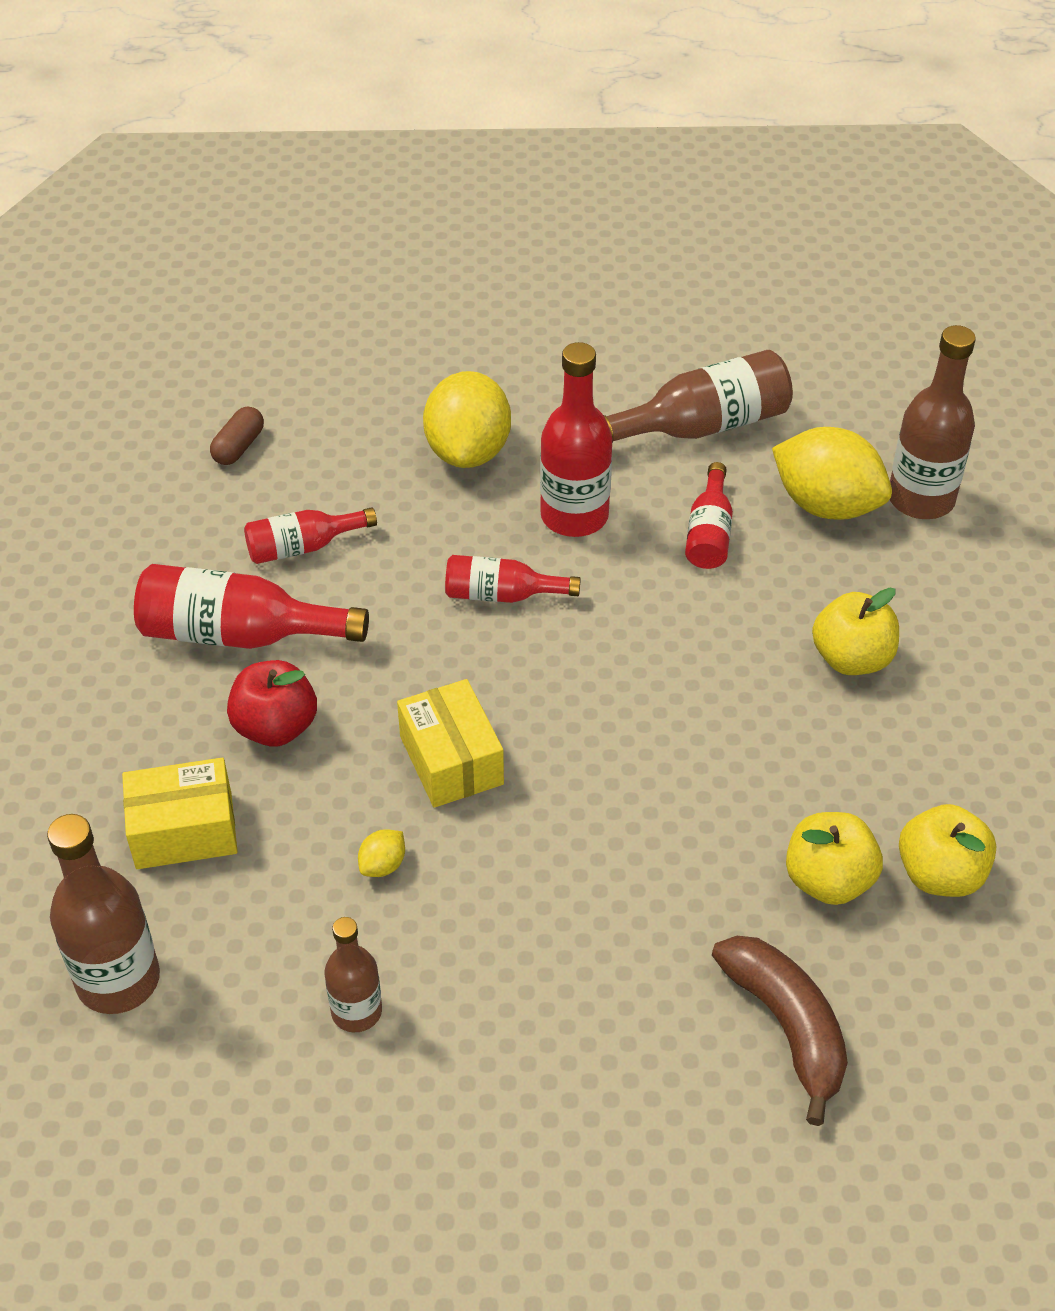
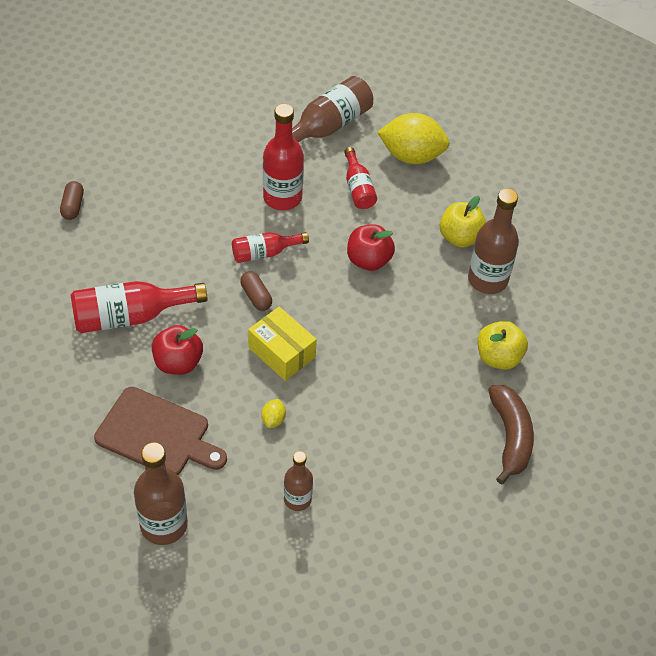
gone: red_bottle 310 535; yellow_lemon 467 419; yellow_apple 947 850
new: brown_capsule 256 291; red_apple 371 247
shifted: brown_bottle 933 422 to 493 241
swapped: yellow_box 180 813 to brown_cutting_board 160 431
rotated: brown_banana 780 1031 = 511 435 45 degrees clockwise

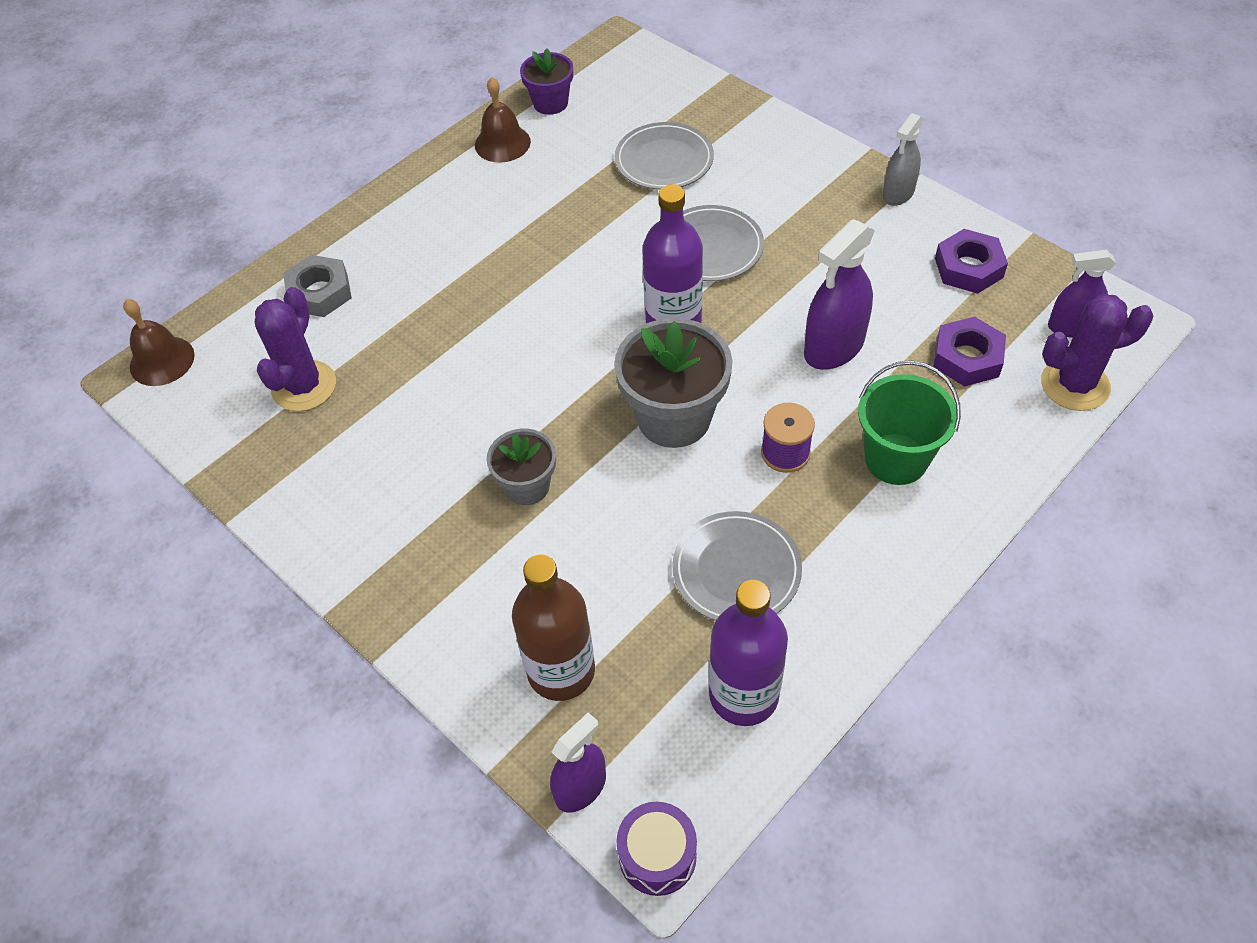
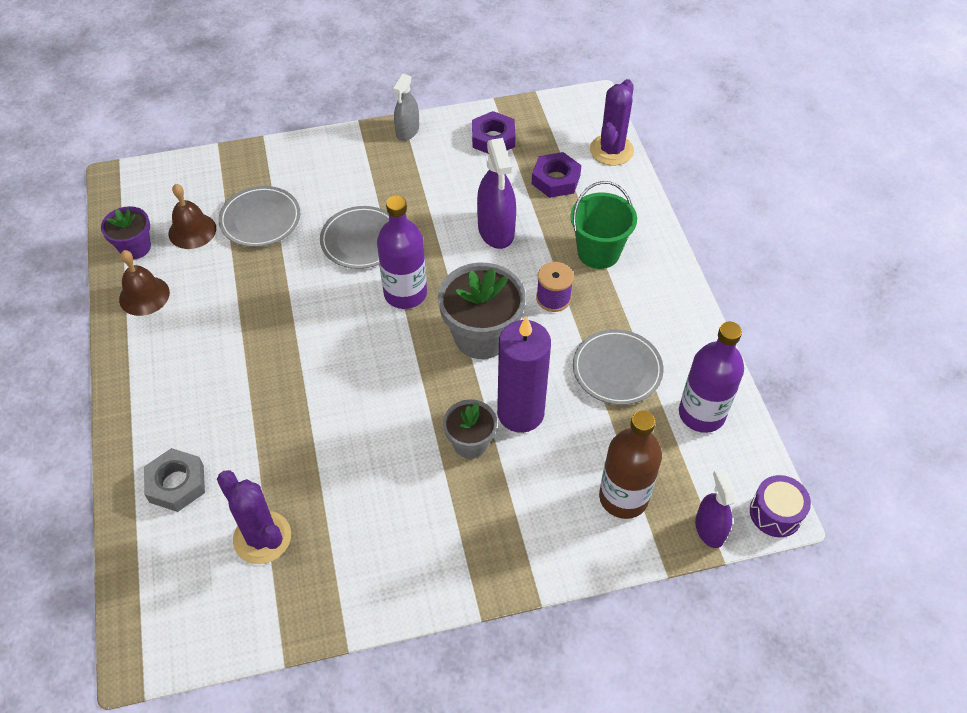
gone: purple_spray_bottle 1082 293
new: purple_candle 524 374
shifted: brown_bell 159 342 to 192 216
rotated: grey_spray_bottle 902 159 = 406 107 45 degrees clockwise

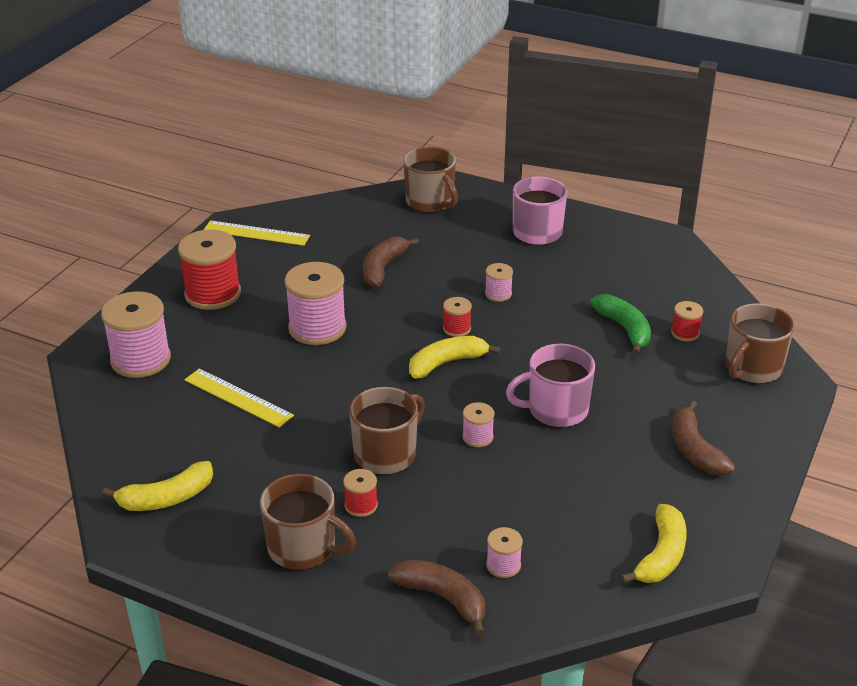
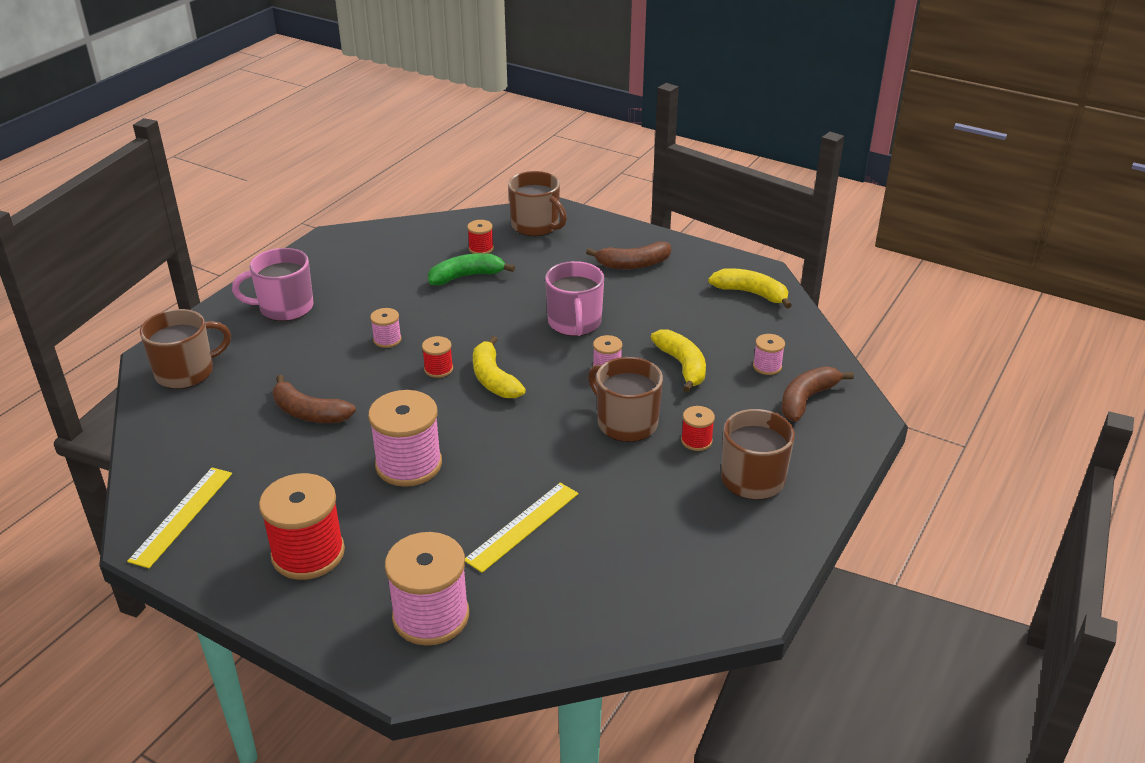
shifted: yellow_banana 157 486 to 678 361

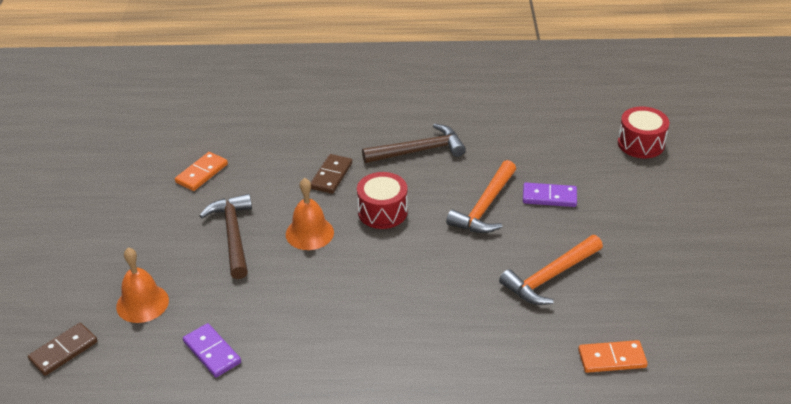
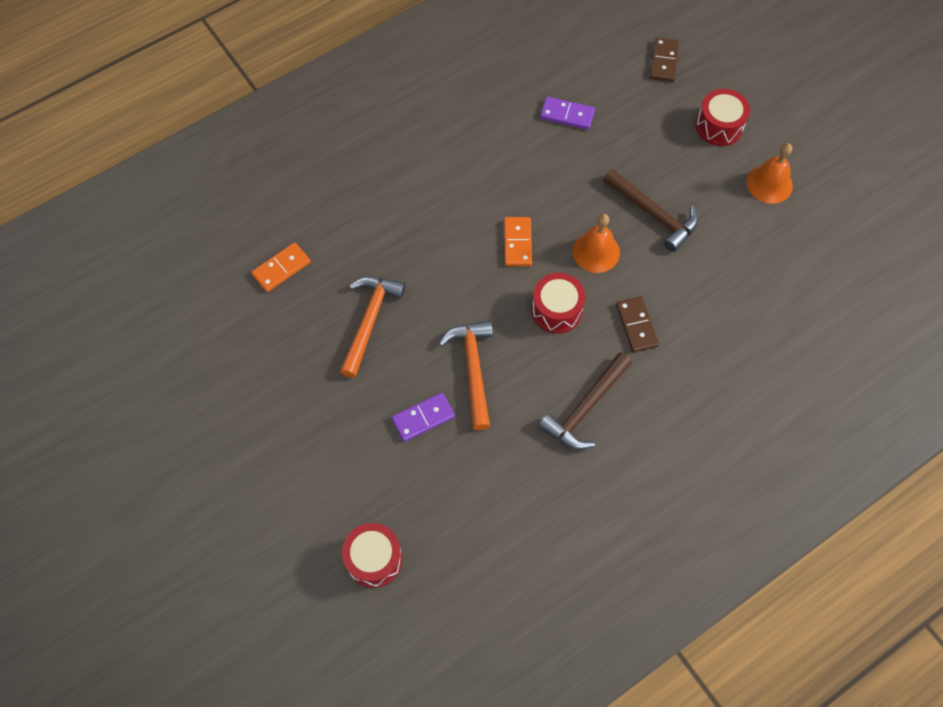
new: red_drum 723 117
shifted: orange_bell 142 285 to 770 173; orange_domino 201 171 to 518 241

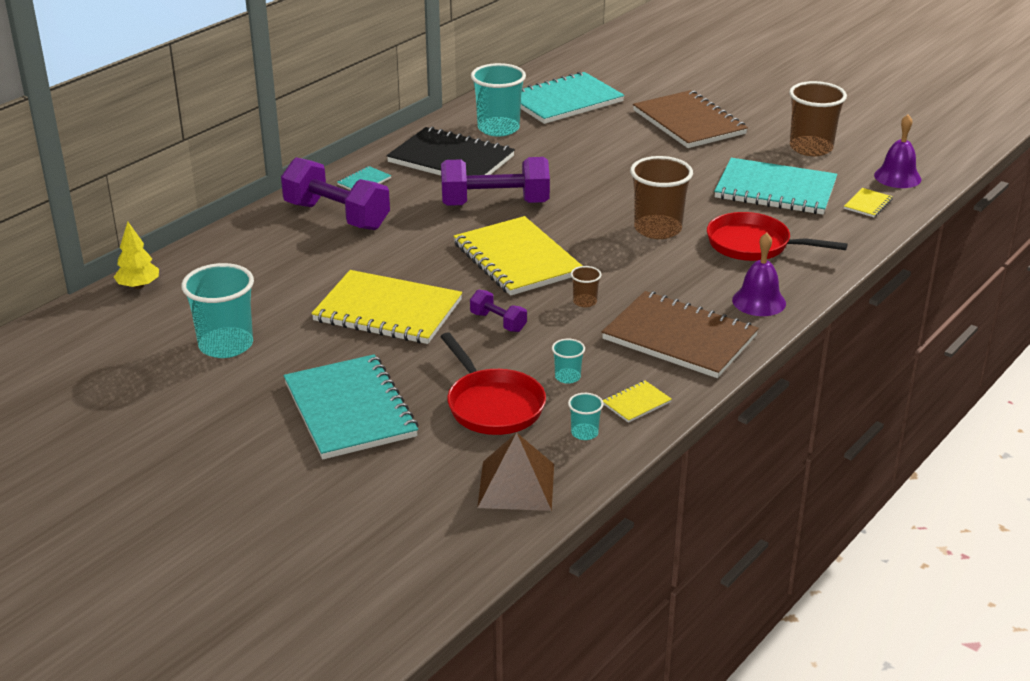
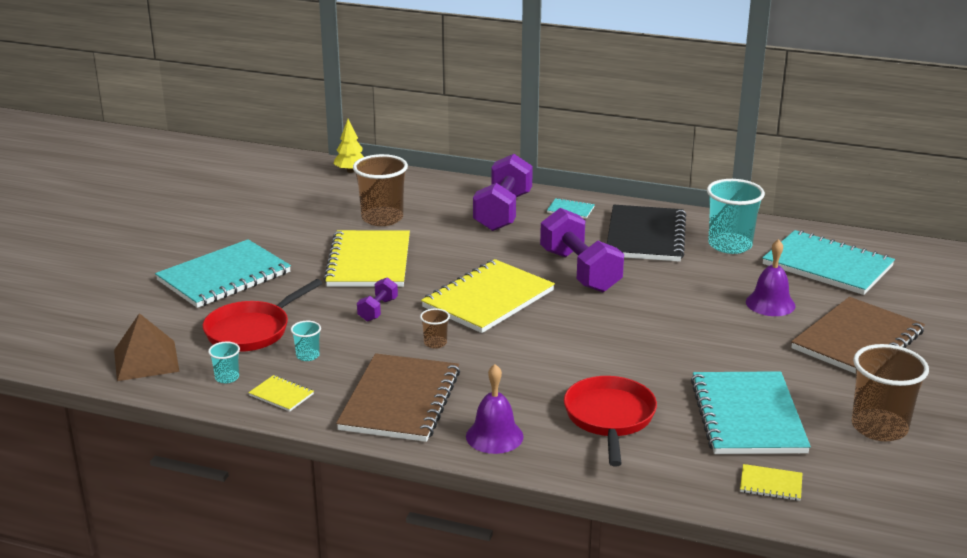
gone: turquoise_cup 217 310
shifted: brown_cup 661 197 to 380 190; purple_bell 897 151 to 771 277

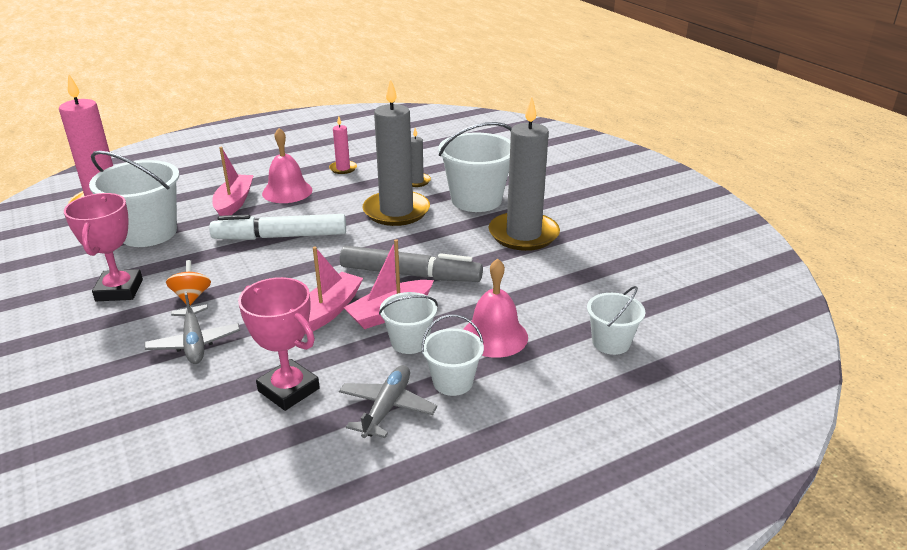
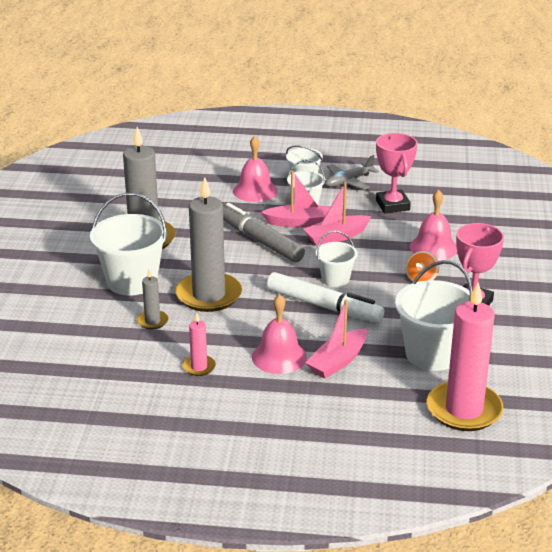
shifted: white_bucket 616 320 to 337 259
swapped: grey_plane 192 327 to pink_bell 433 225

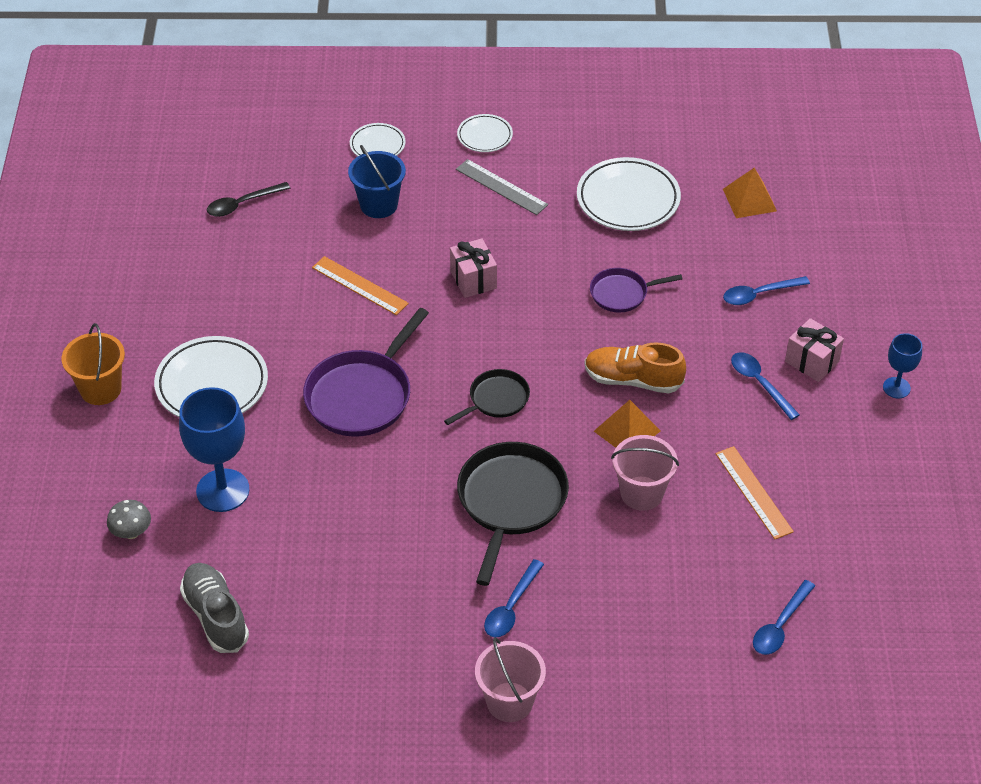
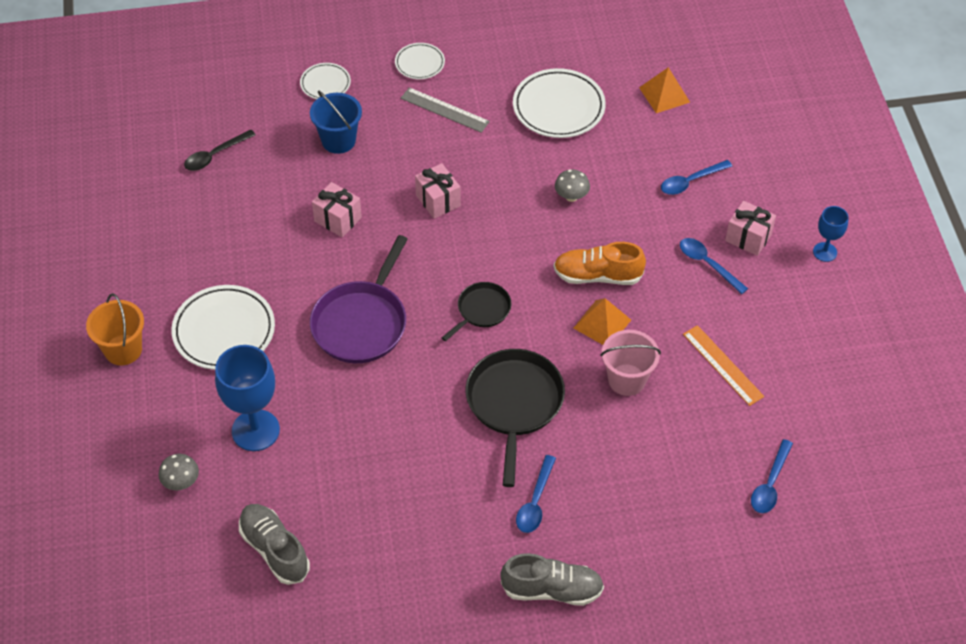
swapped: orange_ruler 360 285 to pink_gift 337 209; pink_bucket 510 679 to grey_shoe 552 579; purple_pan 636 290 to grey_mushroom 572 185

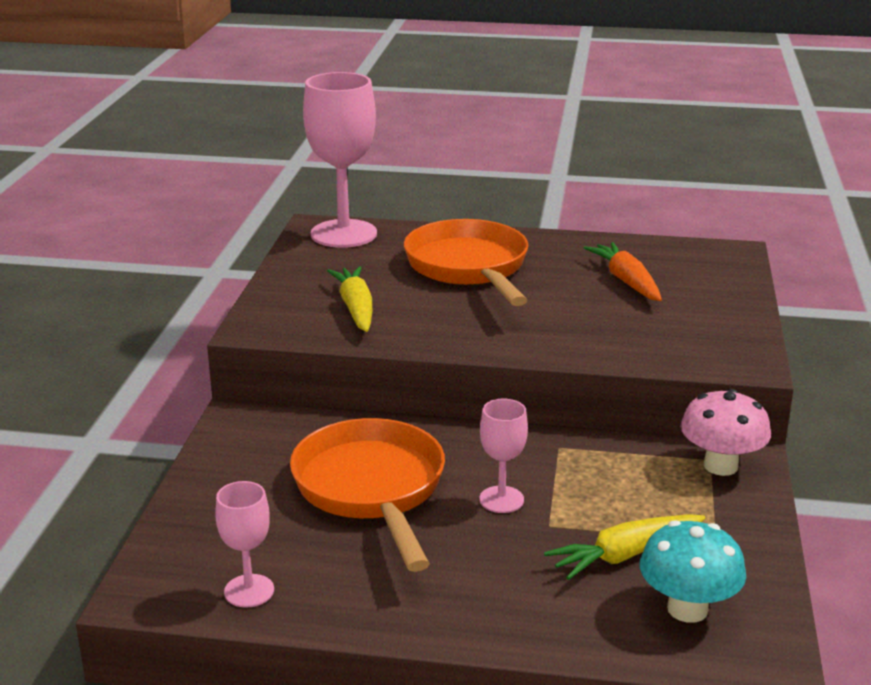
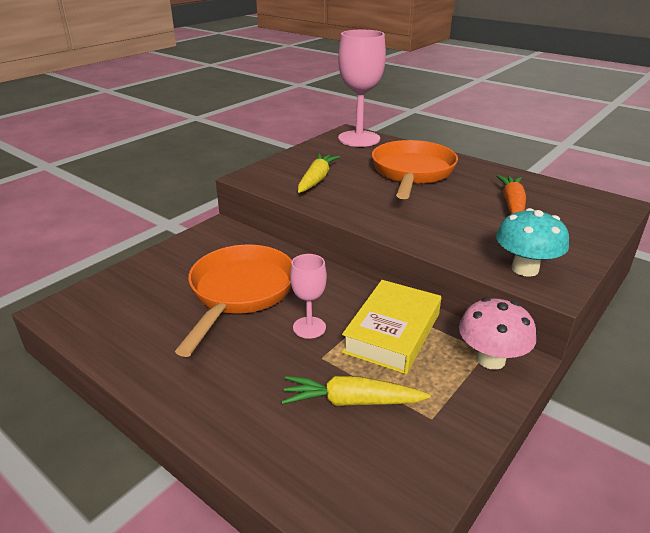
gone: pink_goblet 244 544
new: yellow_book 391 327
shifted: turquoise_mushroom 693 571 to 532 242

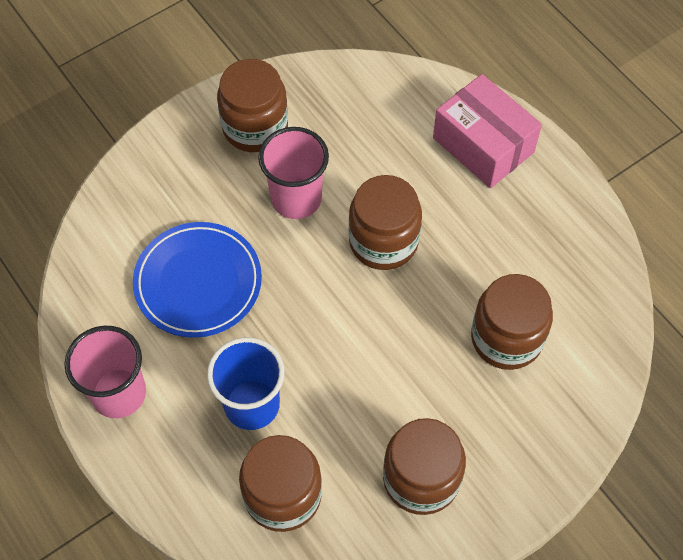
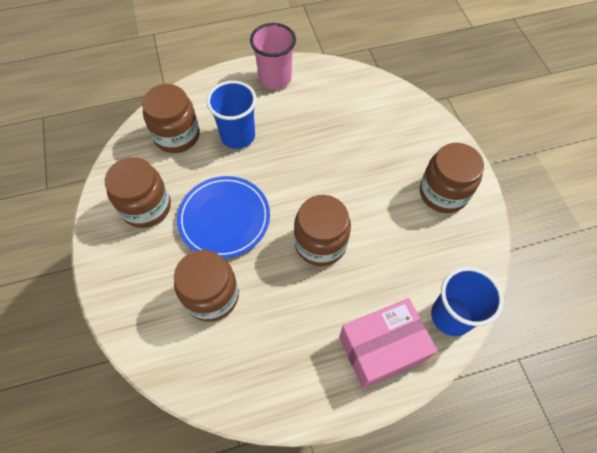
gone: pink_cup 293 173
new: blue_cup 467 301
shifted: blue_plate 197 280 to 223 217

